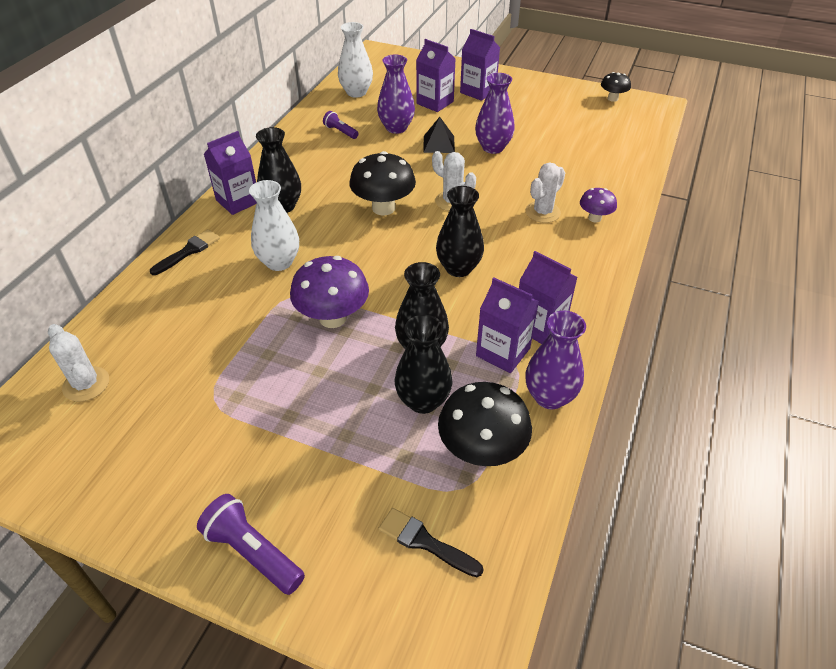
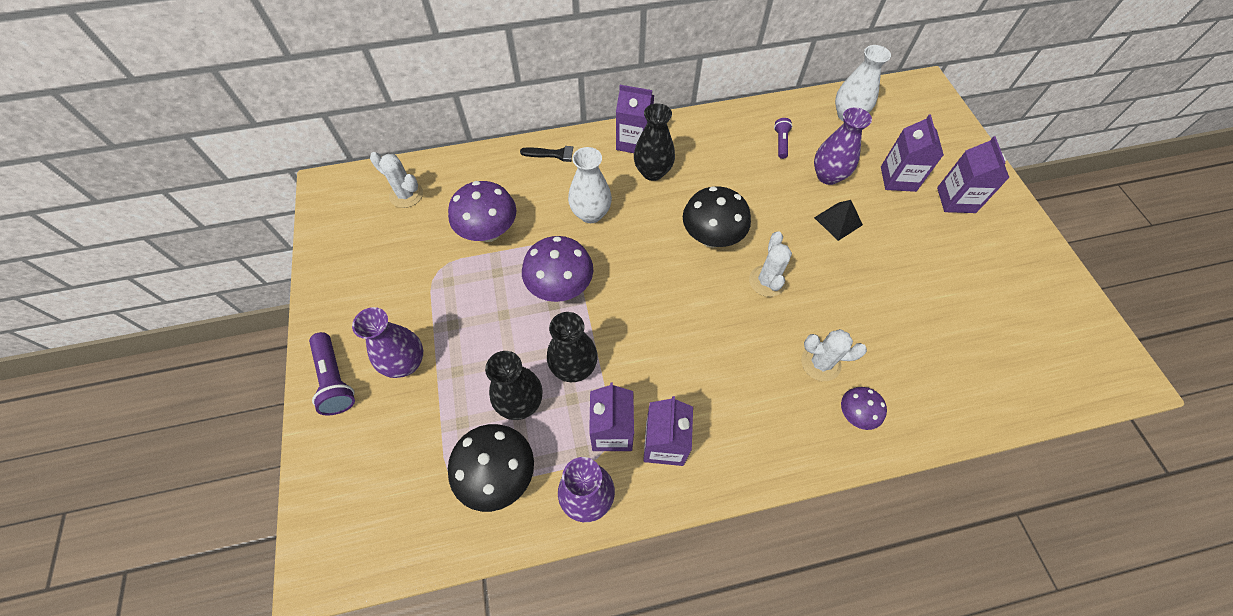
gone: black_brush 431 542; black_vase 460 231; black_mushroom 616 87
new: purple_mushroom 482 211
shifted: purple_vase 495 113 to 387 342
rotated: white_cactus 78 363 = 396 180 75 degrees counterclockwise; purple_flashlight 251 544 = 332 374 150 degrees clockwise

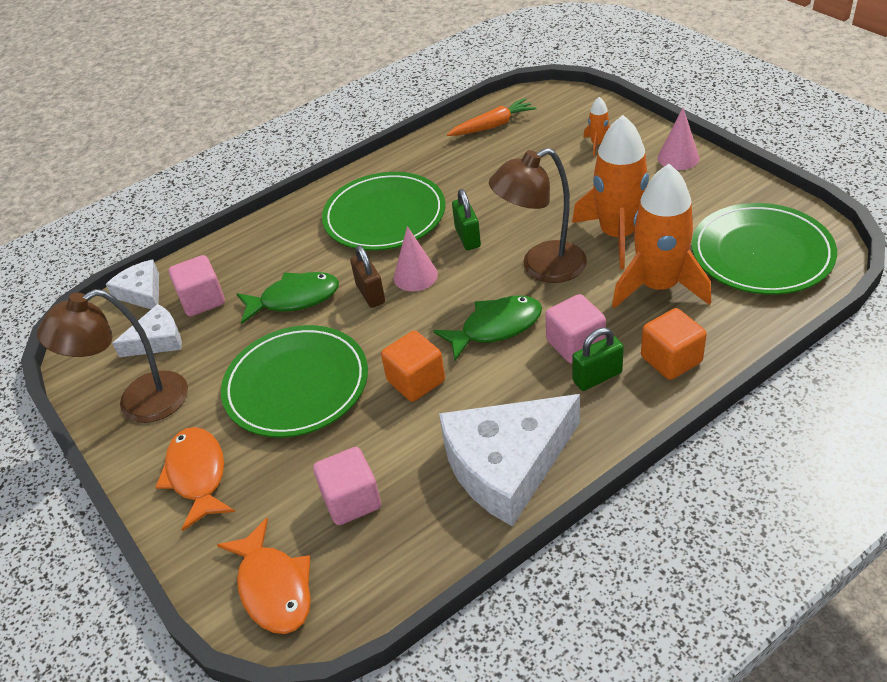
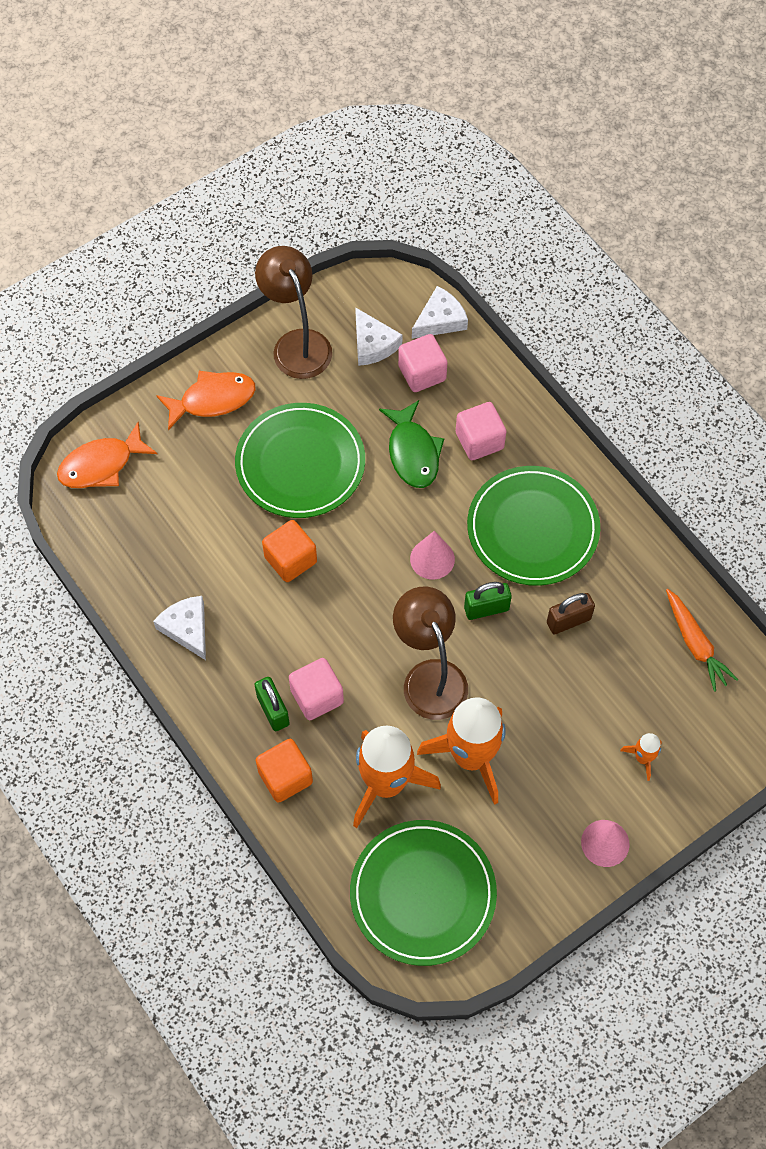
gone: green_fish 487 328
shifted: pink_cube 347 486 to 481 431; brown_padlock 367 276 to 571 613
scaled: white_cheese 509 460 = 179 628 x0.53

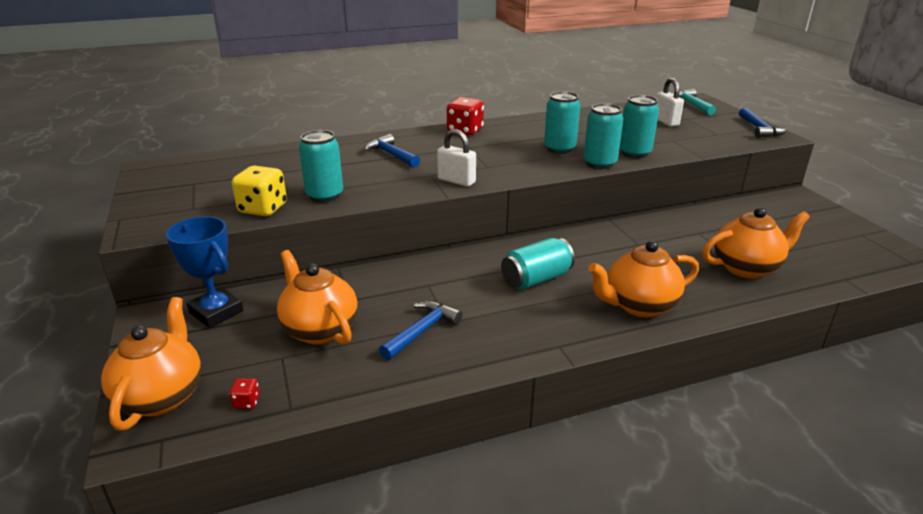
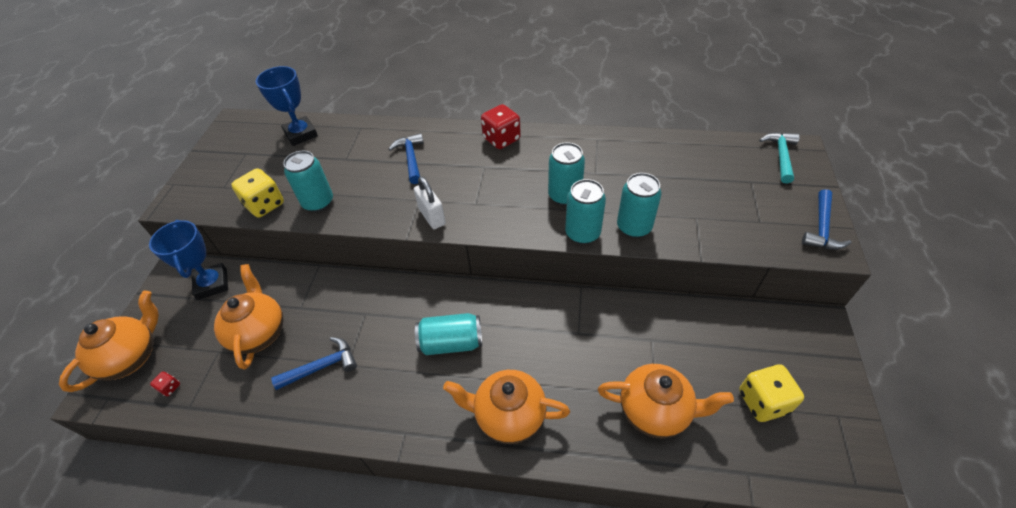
gone: white_padlock 670 102
new: blue_trophy 287 106; yellow_dice 771 393

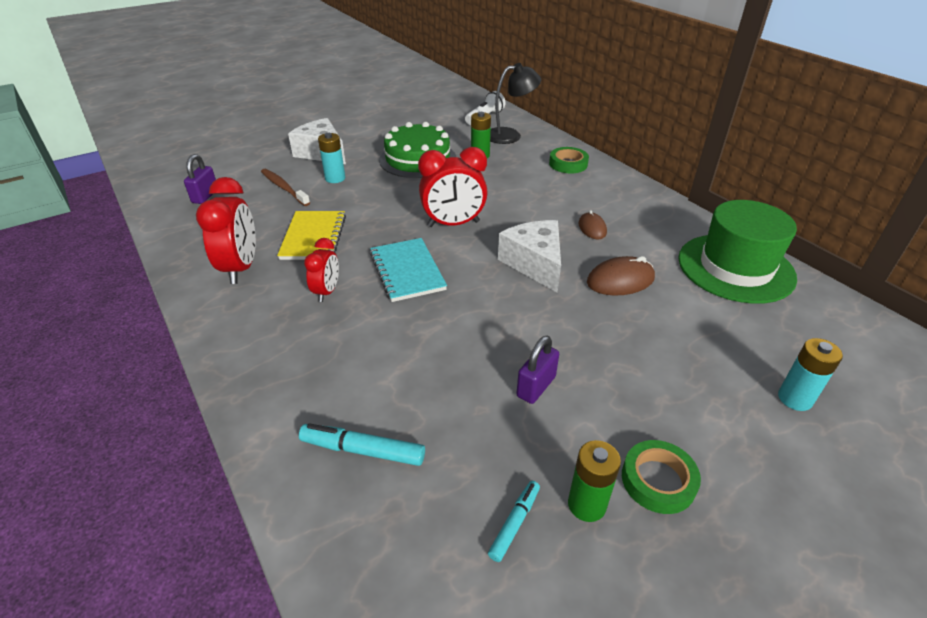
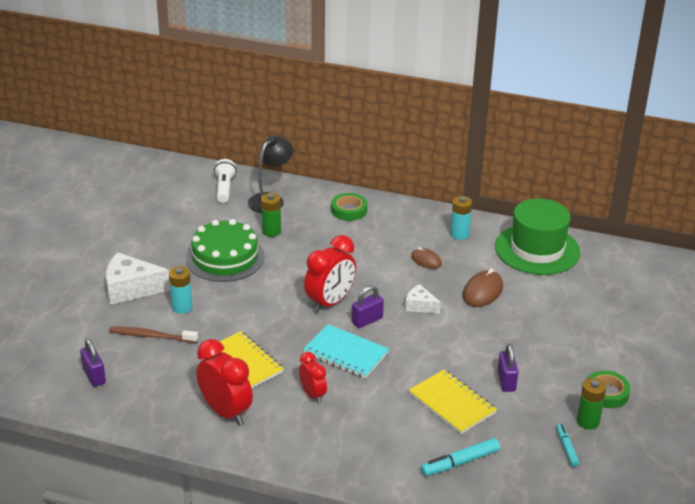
new: purple_padlock 368 306; yellow_notebook 453 401
shifted: turquoise_battery 810 374 to 461 218
scaled: white_cheese 529 256 = 423 298 x0.56

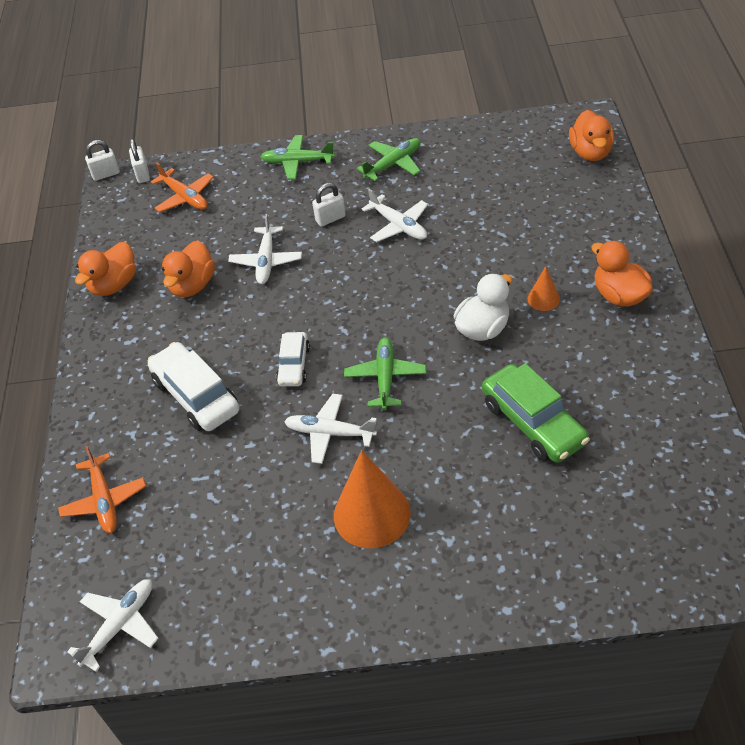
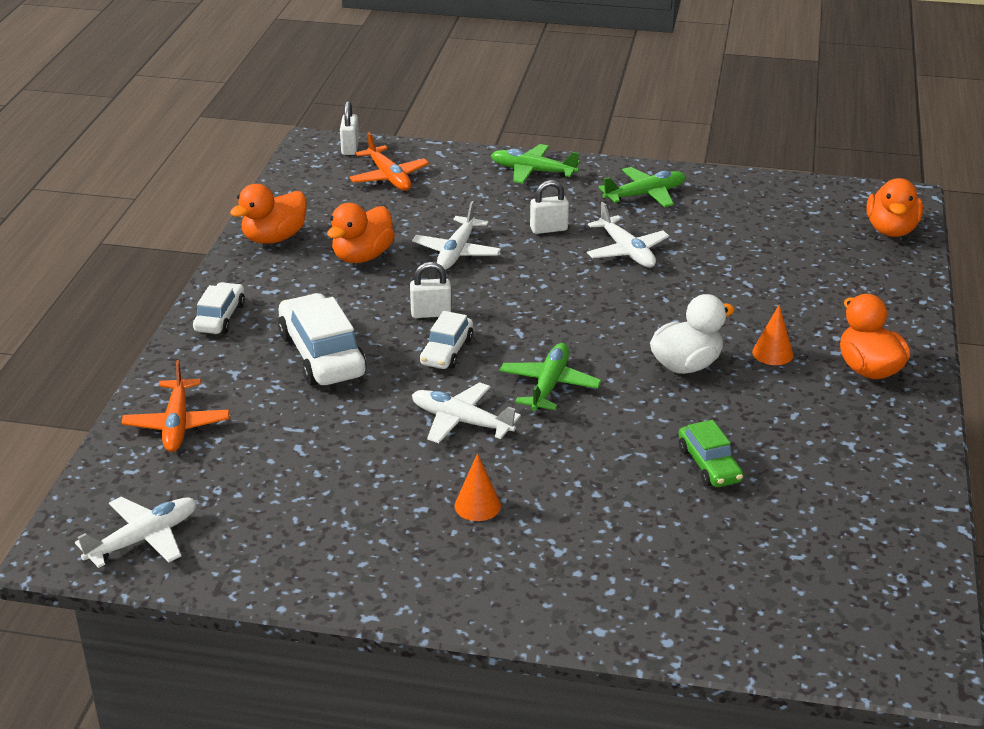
new: white_car 219 308
shifted: white_padlock 102 160 to 431 290
scaled: orange_cone 372 499 = 478 487 x0.48; green_car 536 413 = 710 453 x0.59

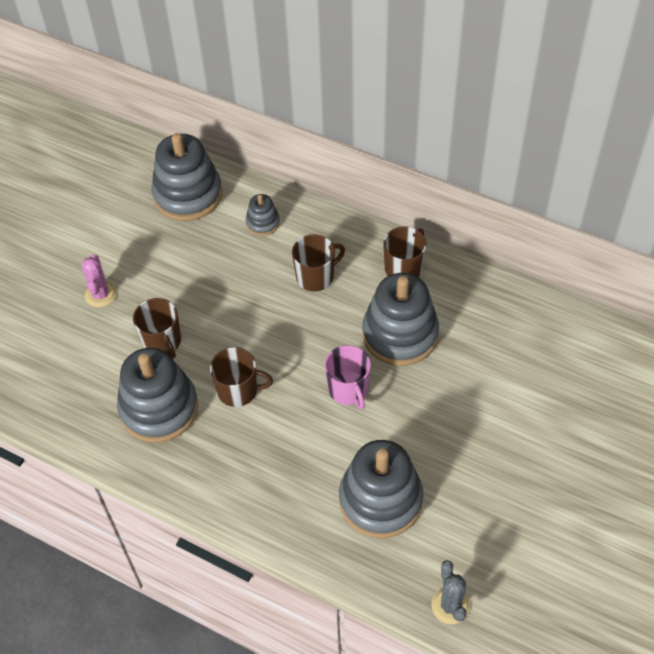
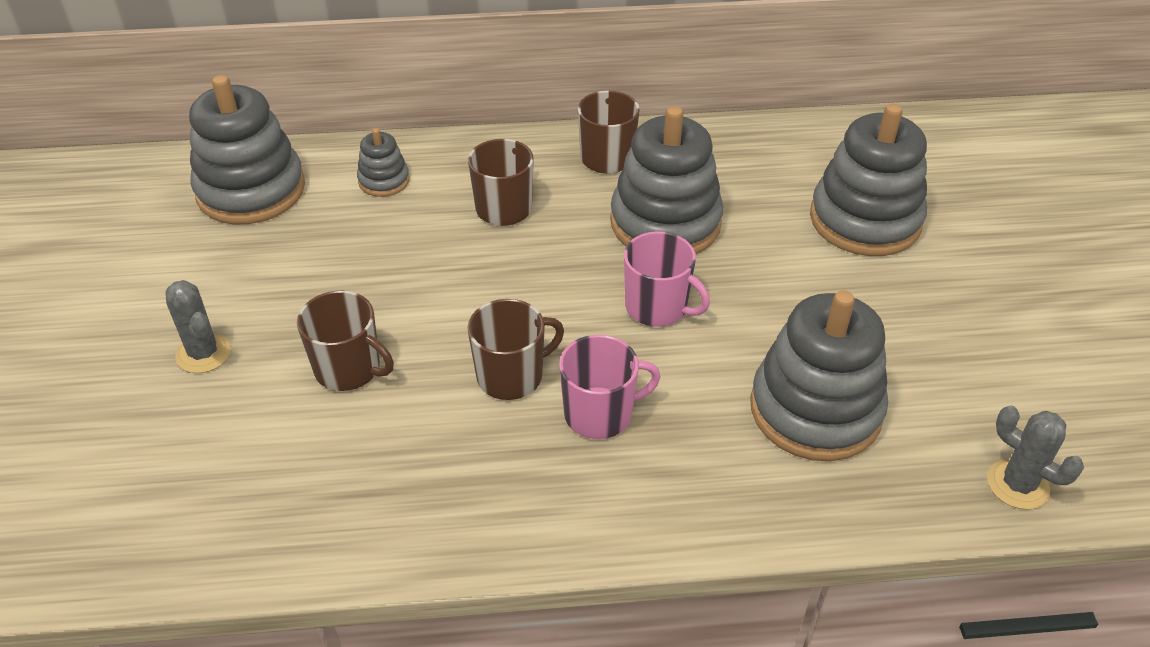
new: pink_mug 609 387
shifted: grey_stacking_toy 157 395 to 868 180
repainted: pink_cactus 99 280 to grey_cactus 198 326

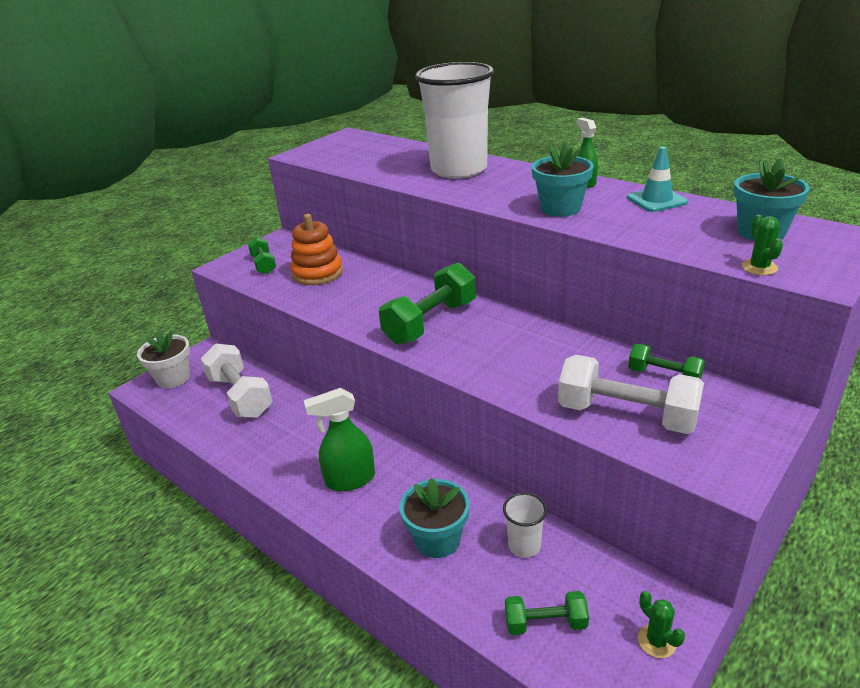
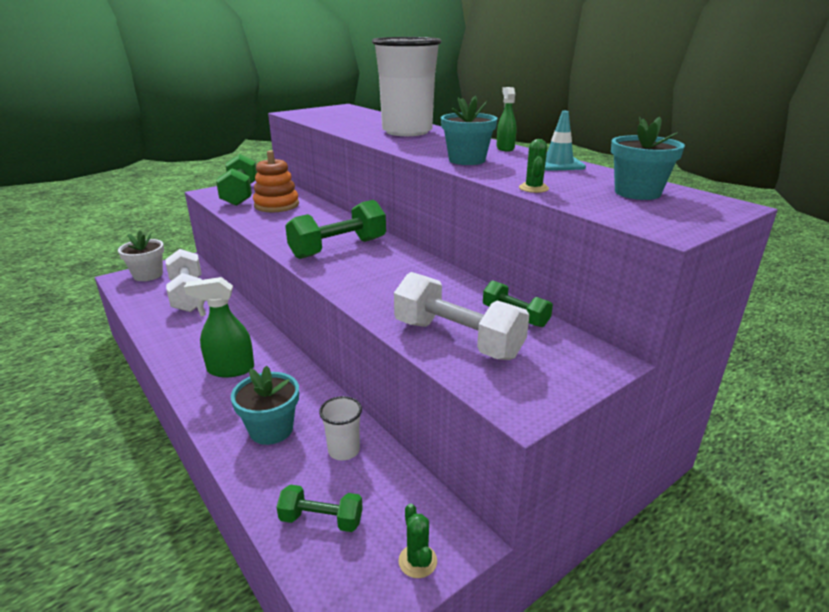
shifted: green_cactus 762 245 to 534 166
scaled: green_dumbbell 262 255 = 236 180 x1.80

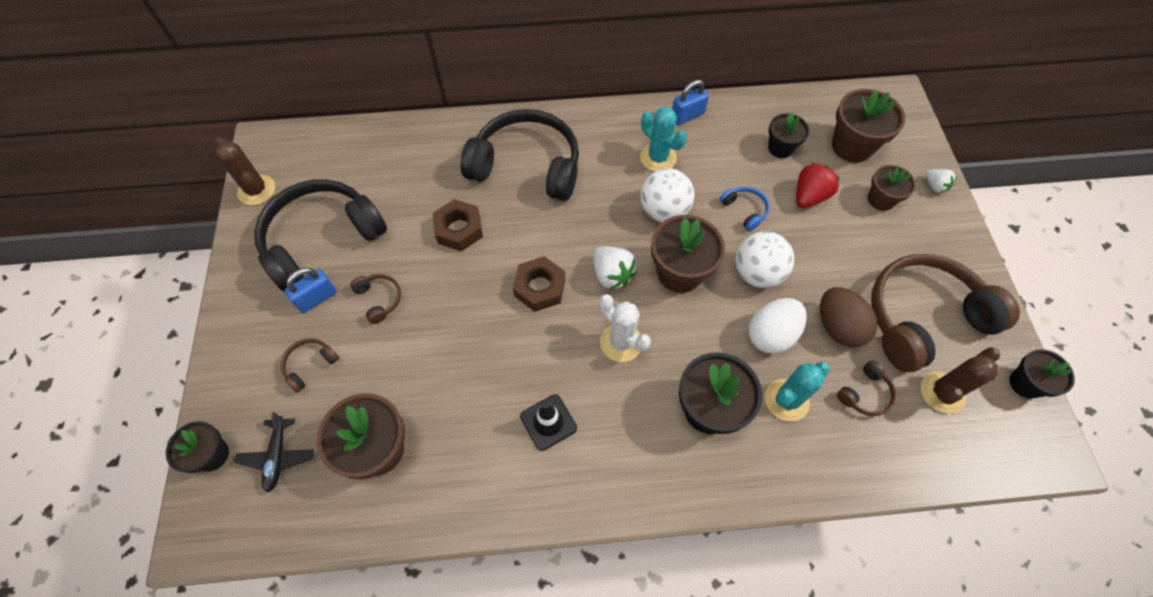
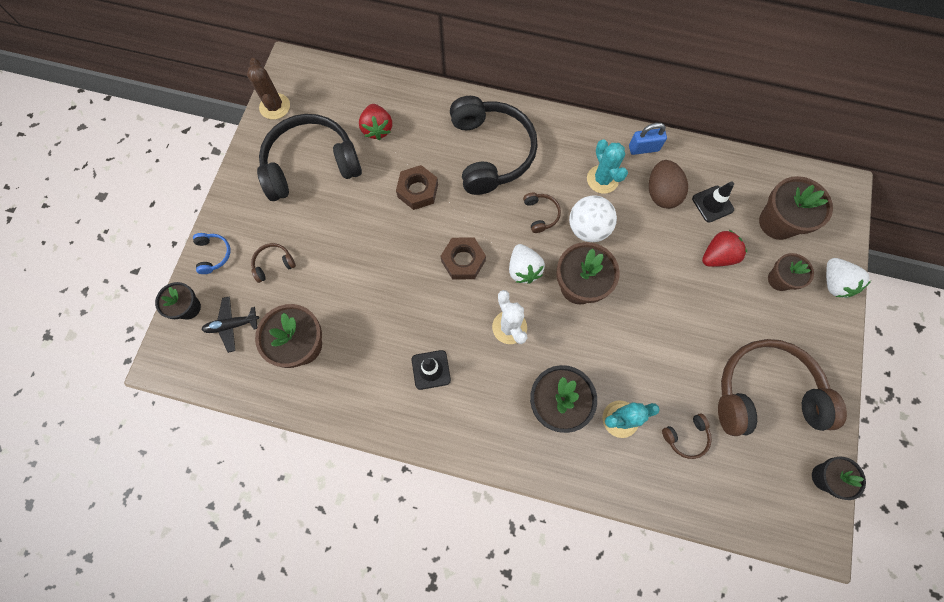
gone: blue_padlock 311 290; white_ball 764 259; white_egg 777 326; brown_cactus 960 380
new: red_strawberry 375 122
shifted: brown_headphones 375 299 to 542 213; blue_headphones 745 209 to 211 253; brown_egg 849 317 to 668 184
swapped: black_flower_pot 788 135 to black_traffic_cone 713 202
rotated: black_plane 274 452 = 230 325 60 degrees clockwise; black_headphones 520 155 = 494 145 45 degrees clockwise
scaled: white_strawberry 941 181 = 848 278 x1.63

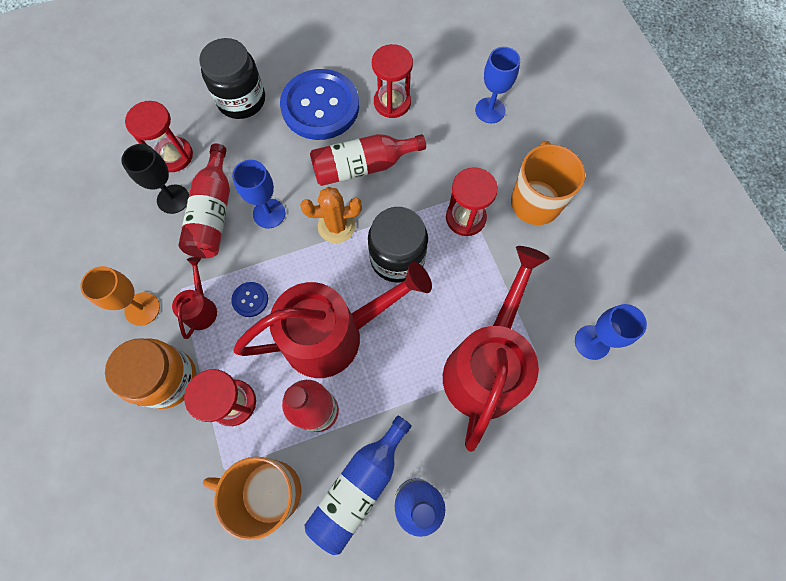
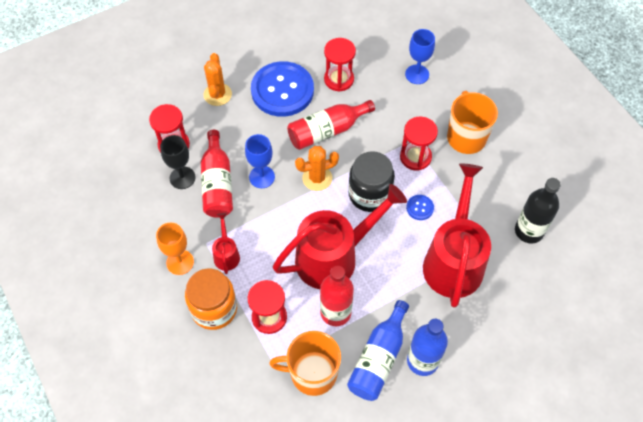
shifted: blue_button 249 299 to 420 207
swapped: black_jar 232 78 to orange_cactus 218 79; blue_goblet 611 332 to black_bottle 538 210

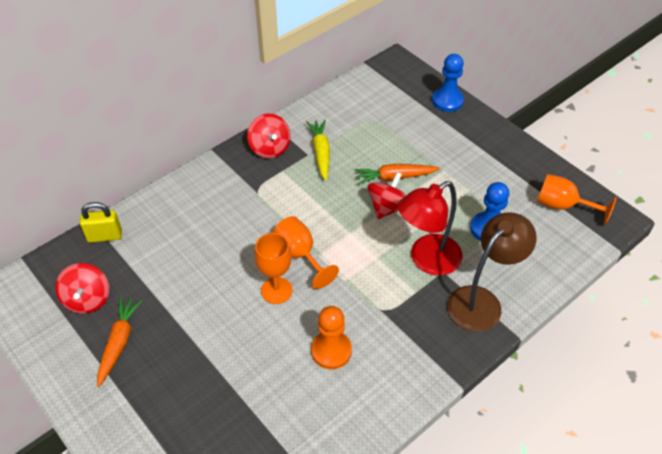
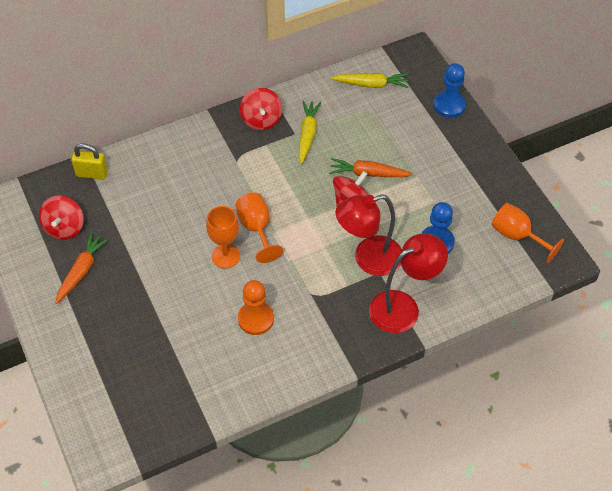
new: yellow_carrot 369 80
repainted: brown_lamp 492 272 to red_lamp 408 283

